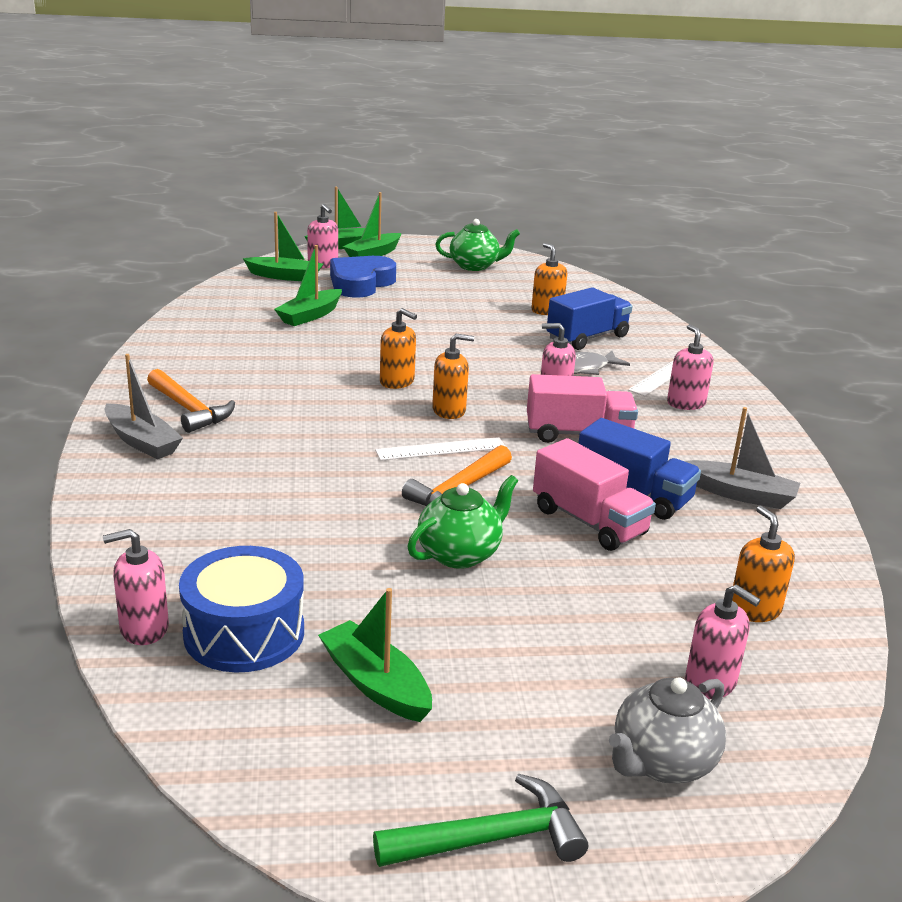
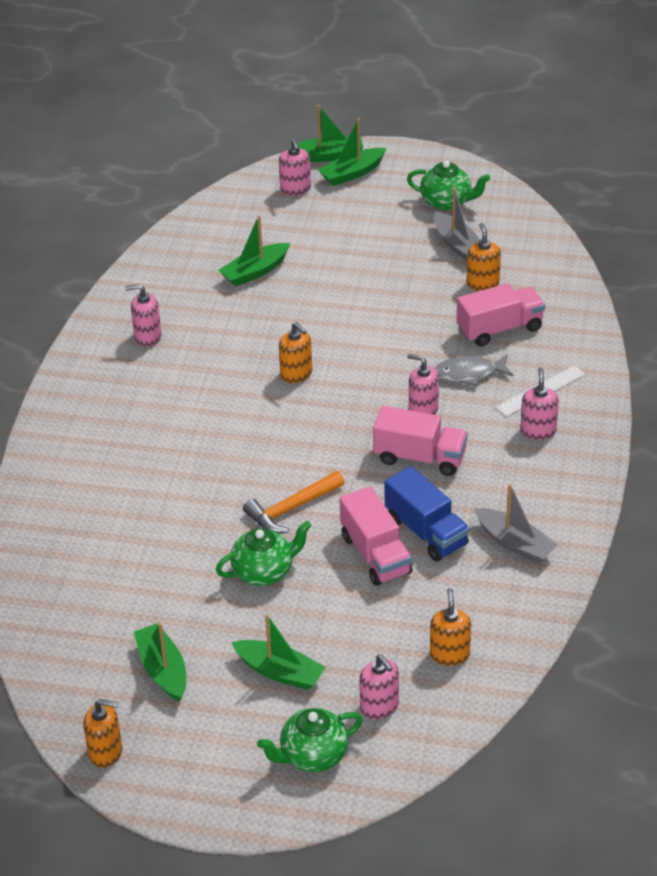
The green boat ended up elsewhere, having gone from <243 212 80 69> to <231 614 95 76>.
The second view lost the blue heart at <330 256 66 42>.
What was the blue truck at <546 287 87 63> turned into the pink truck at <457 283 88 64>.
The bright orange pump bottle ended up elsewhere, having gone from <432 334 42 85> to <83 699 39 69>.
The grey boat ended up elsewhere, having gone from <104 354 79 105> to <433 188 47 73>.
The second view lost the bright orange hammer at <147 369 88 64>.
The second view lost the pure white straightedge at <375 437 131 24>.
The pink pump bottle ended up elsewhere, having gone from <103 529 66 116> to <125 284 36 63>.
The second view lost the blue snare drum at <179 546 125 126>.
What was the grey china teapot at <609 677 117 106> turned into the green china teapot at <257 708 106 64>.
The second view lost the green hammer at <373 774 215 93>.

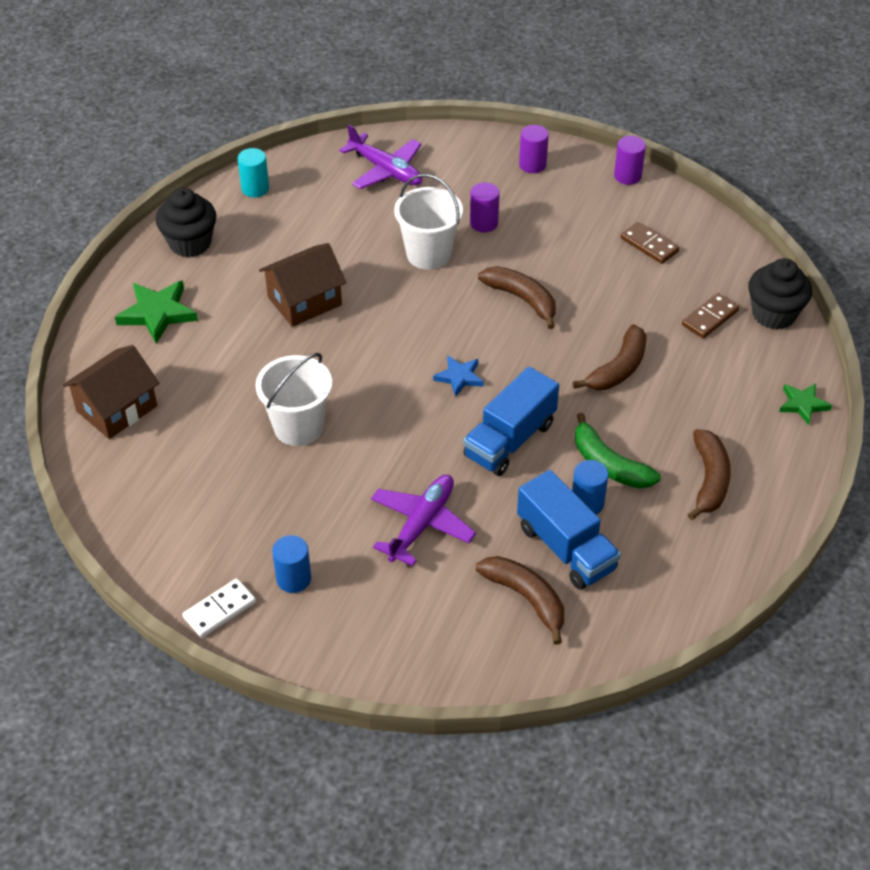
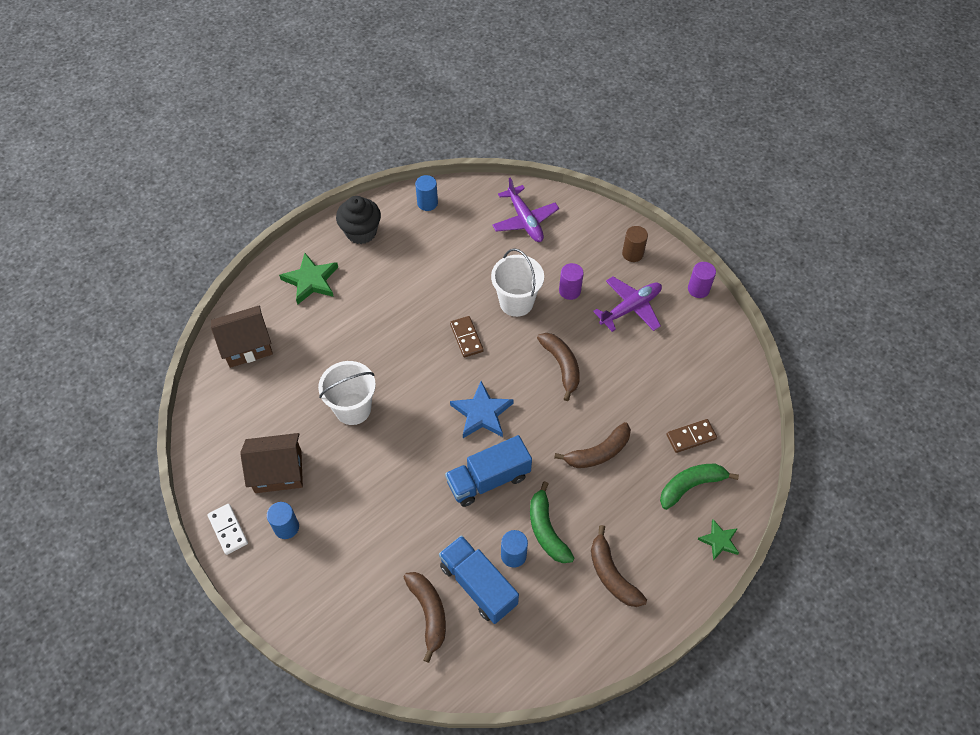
What was the violet solid cylinder at <519 125 30 48> turned into the brown solid cylinder at <622 226 26 36>.
What was the turquoise solid cylinder at <238 148 31 49> turned into the blue solid cylinder at <415 175 23 36>.
The brown domino tile ended up elsewhere, having gone from <621 222 58 42> to <450 316 34 41>.
The brown house ended up elsewhere, having gone from <259 243 87 84> to <240 433 63 60>.
The second view lost the ebony muffin at <748 258 64 72>.
The size of the blue star shape at <433 355 51 42> changed by a factor of 1.64.
The brown banana at <688 429 43 91> ended up facing another way, 120 degrees clockwise from before.
The blue truck at <517 470 104 120> ended up facing another way, 150 degrees clockwise from before.
The violet plane ended up elsewhere, having gone from <371 475 105 91> to <593 277 69 55>.
The pure white domino tile at <182 578 74 60> ended up facing another way, 75 degrees clockwise from before.
The second view gained the green banana at <660 464 79 46>.

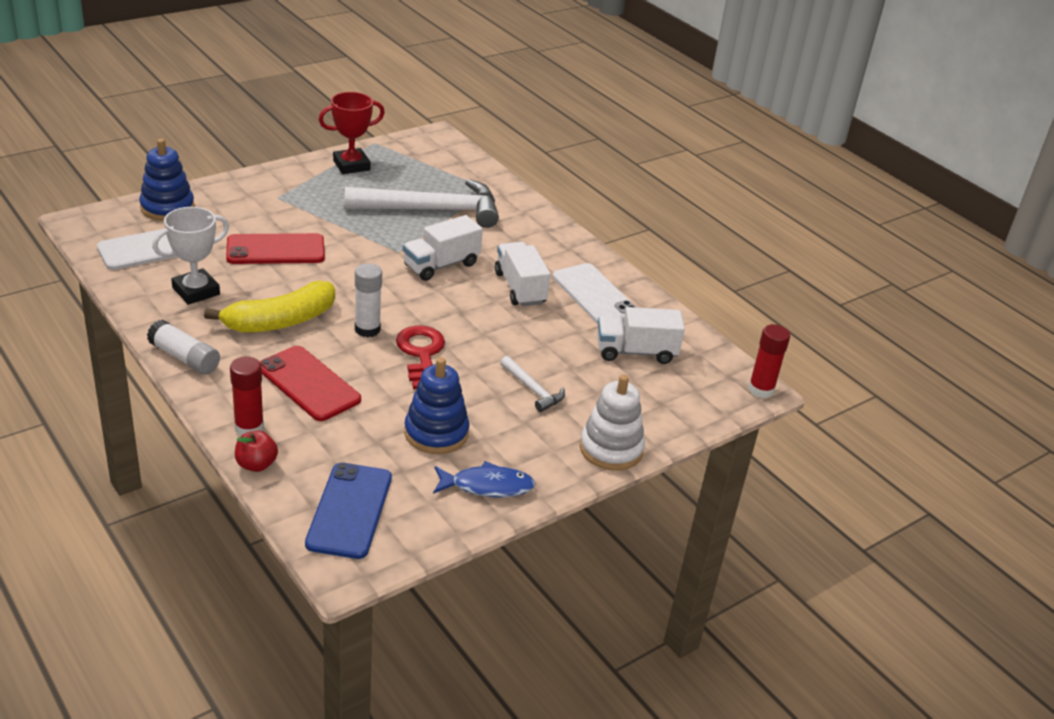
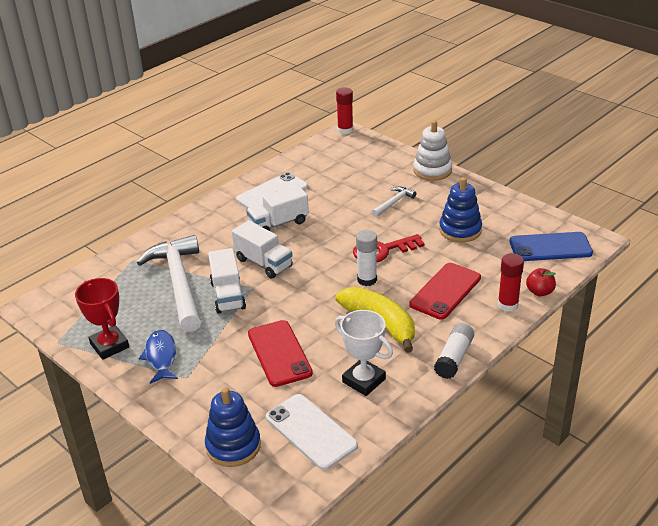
The pure white truck ended up elsewhere, having gone from <597 307 88 57> to <208 248 38 66>.
The blue fish ended up elsewhere, having gone from <433 461 103 36> to <139 330 39 54>.

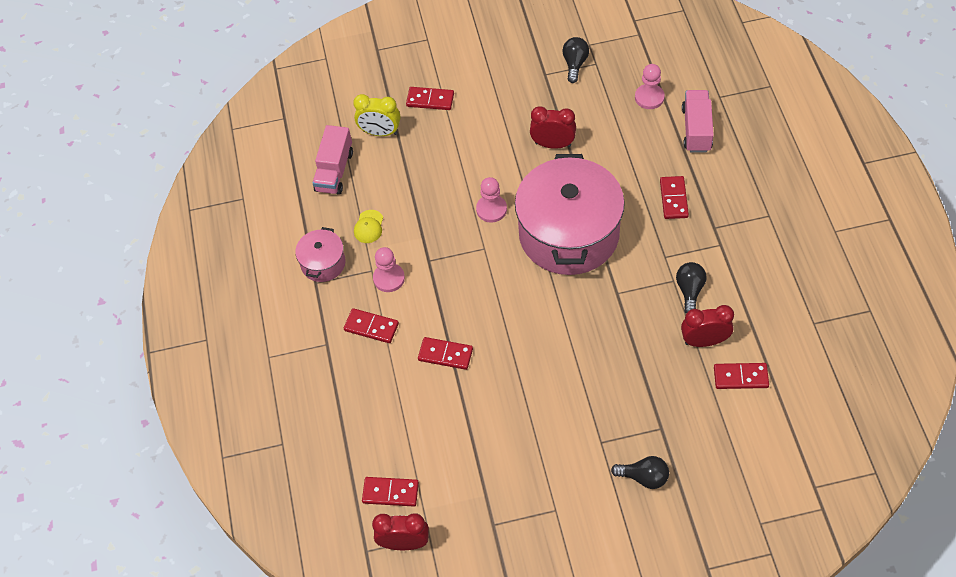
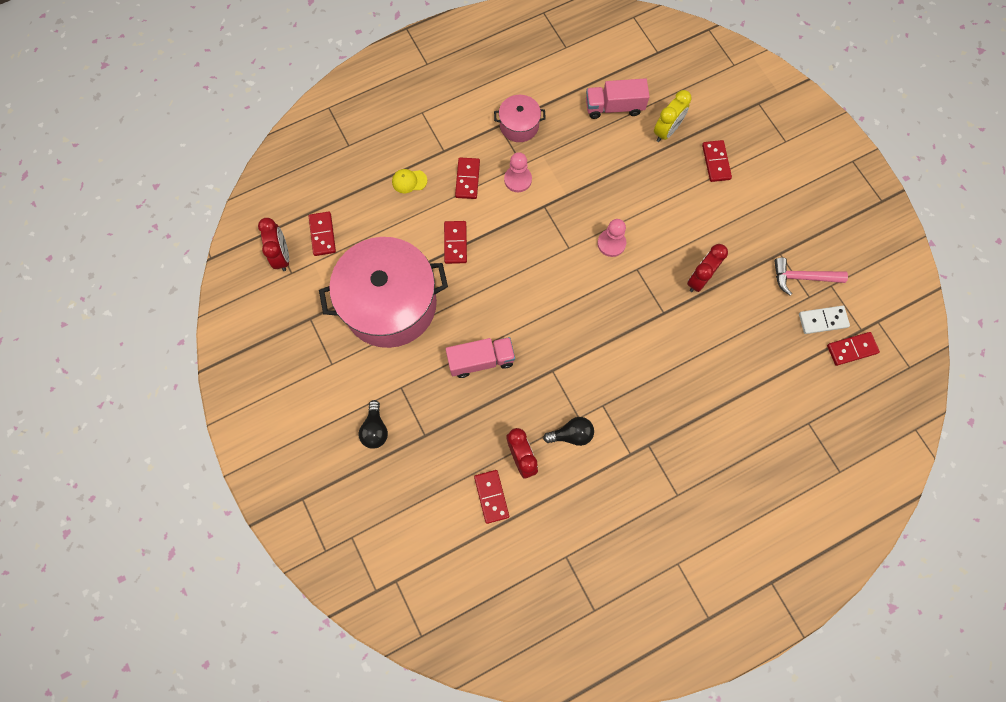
Where the ebony bulb stood at <563 37 26 46>, the pink hammer came to stand at <774 257 74 38>.
The second view lost the pink pawn at <635 64 30 45>.
The pink truck ended up elsewhere, having gone from <682 90 32 62> to <446 337 69 41>.
The bright yellow alarm clock at <353 94 47 42> ended up facing another way, 135 degrees counterclockwise from before.
The scarlet alarm clock at <530 106 46 43> ended up facing another way, 135 degrees counterclockwise from before.
The pink stockpot ended up elsewhere, having gone from <515 154 110 121> to <319 237 129 111>.
The scarlet domino tile ended up elsewhere, having gone from <660 176 29 43> to <827 332 53 34>.
The bright yellow baseball cap ended up elsewhere, having gone from <354 210 29 33> to <392 169 35 24>.
The second view gained the pure white domino tile at <799 306 51 28>.

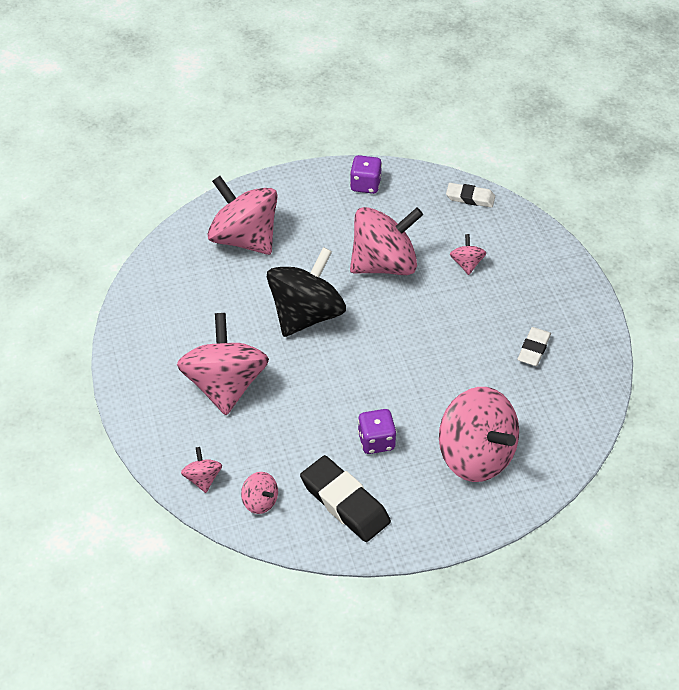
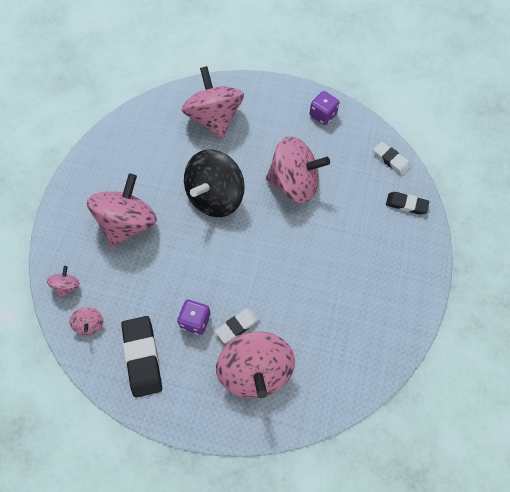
The second view lost the pink spinning top at <450 234 36 41>.
The ebony spinning top at <267 247 79 90> ended up facing another way, 150 degrees clockwise from before.
The pure white eraser ended up elsewhere, having gone from <517 327 34 39> to <215 308 45 35>.
The second view gained the ebony eraser at <386 192 43 23>.

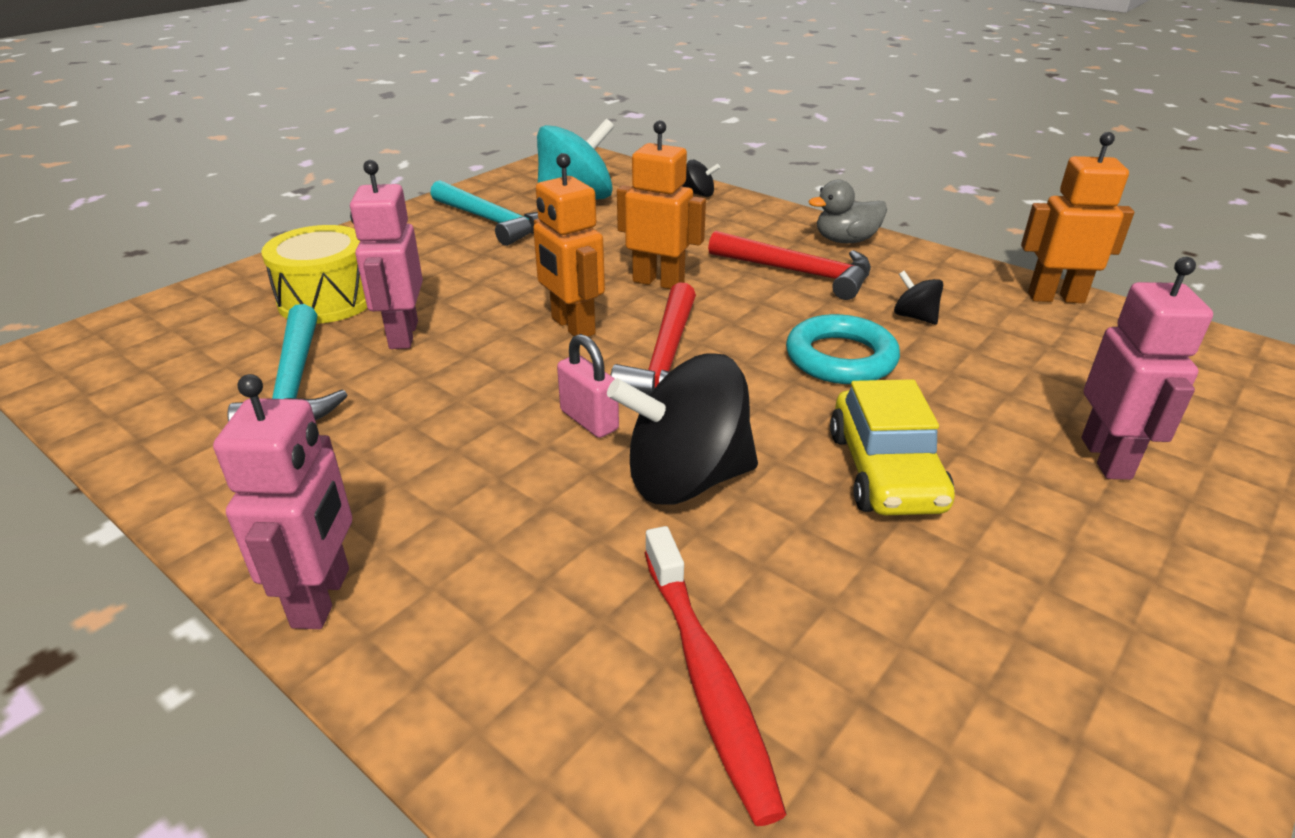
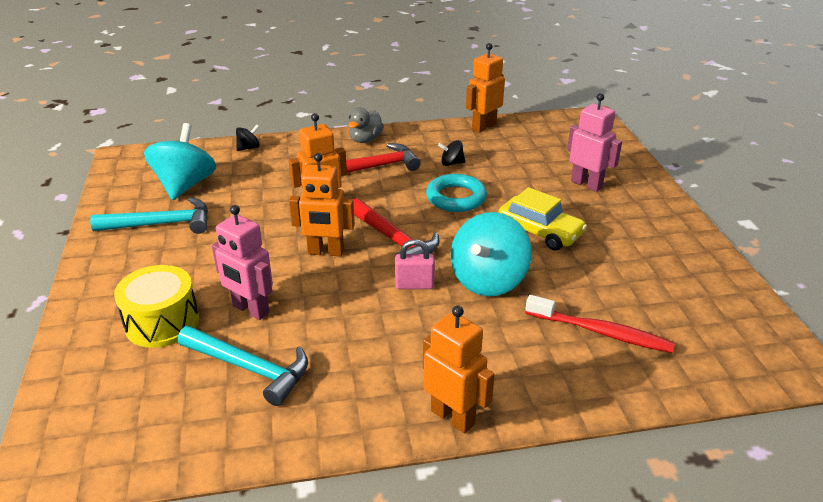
What was the ebony spinning top at <607 353 151 151> turned into the turquoise spinning top at <451 212 81 84>.
What was the pink robot at <213 374 139 255> turned into the bright orange robot at <423 306 72 127>.

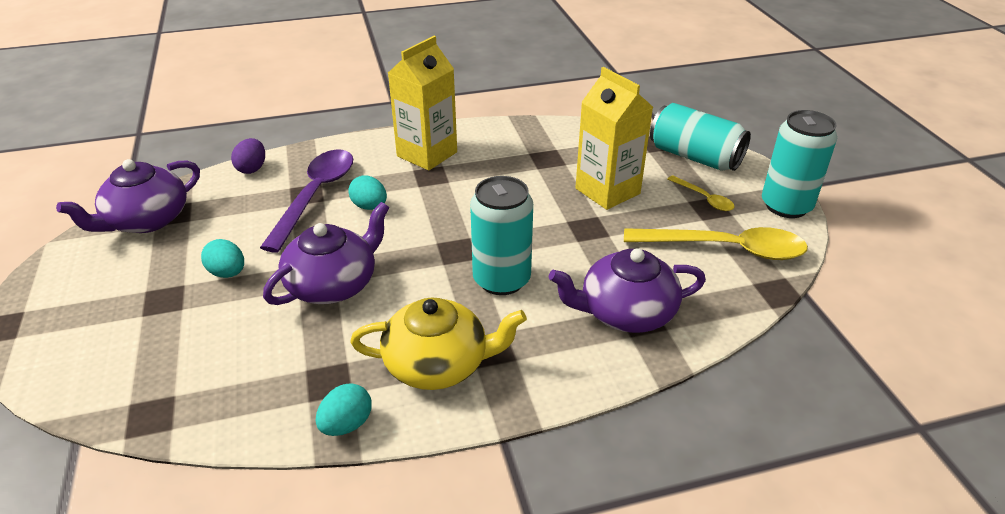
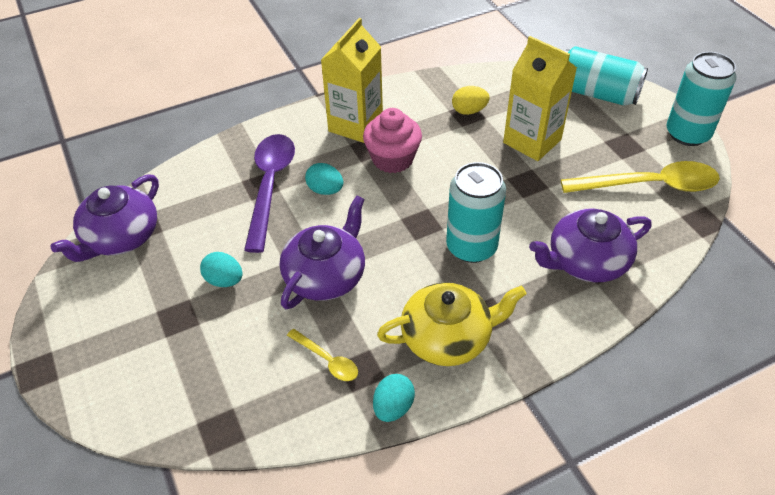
The second view lost the violet egg at <231 138 34 36>.
The bright yellow teaspoon ended up elsewhere, having gone from <668 175 67 36> to <287 329 71 52>.
The second view gained the bright yellow egg at <452 86 38 29>.
The second view gained the pink muffin at <363 108 59 65>.

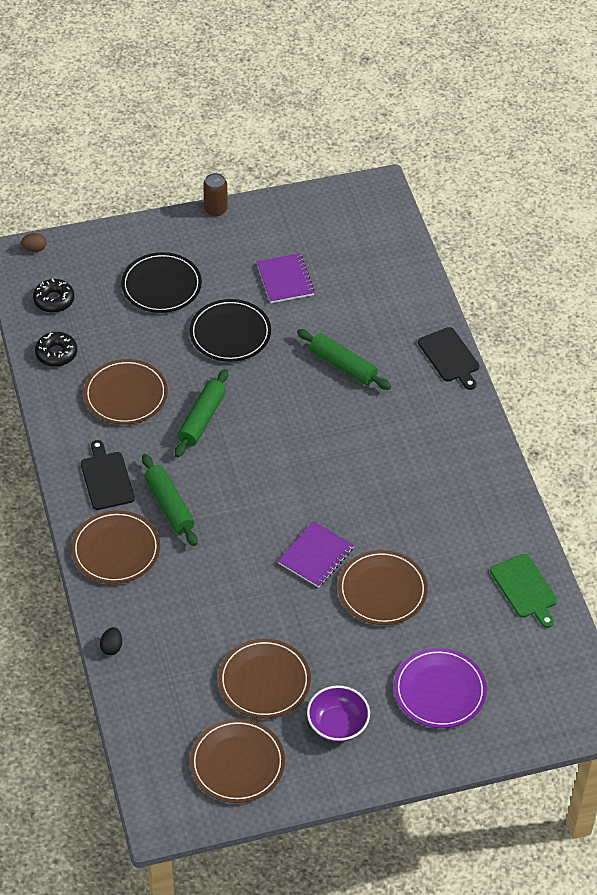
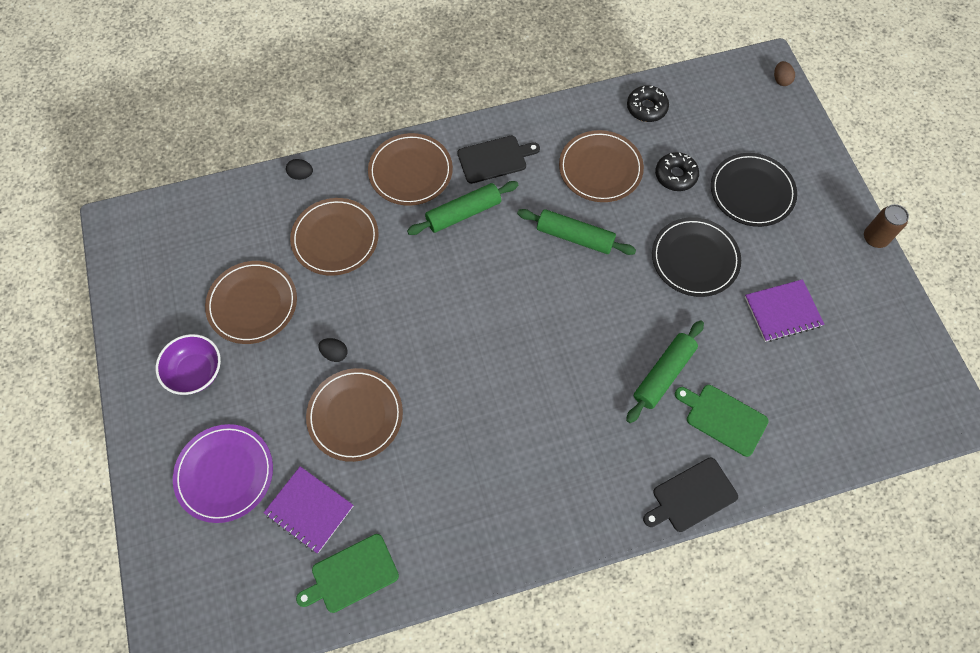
The ebony doughnut ended up elsewhere, having gone from <33 279 41 34> to <655 152 44 39>.
The violet exercise book ended up elsewhere, having gone from <278 521 76 67> to <263 466 90 87>.
The brown flat dish ended up elsewhere, having gone from <190 719 95 84> to <290 198 89 78>.
The second view gained the ebony egg at <318 338 30 24>.
The second view gained the green cutting board at <675 385 94 72>.

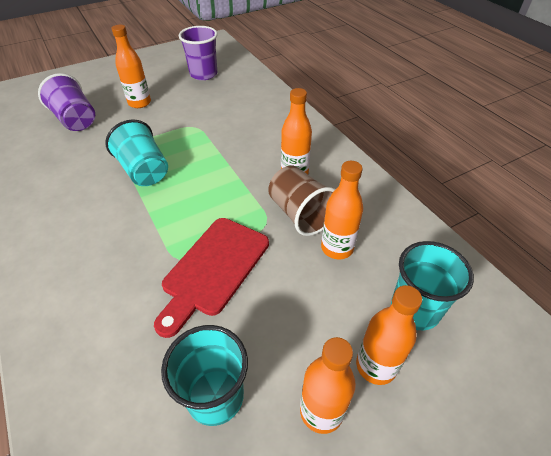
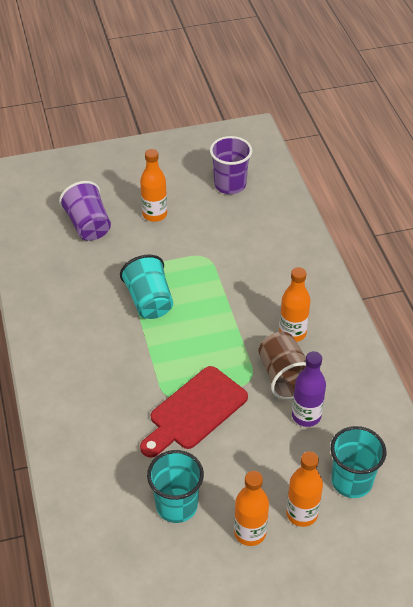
What was the bright orange bottle at <321 161 42 98> turned into the violet bottle at <292 351 34 76>.

